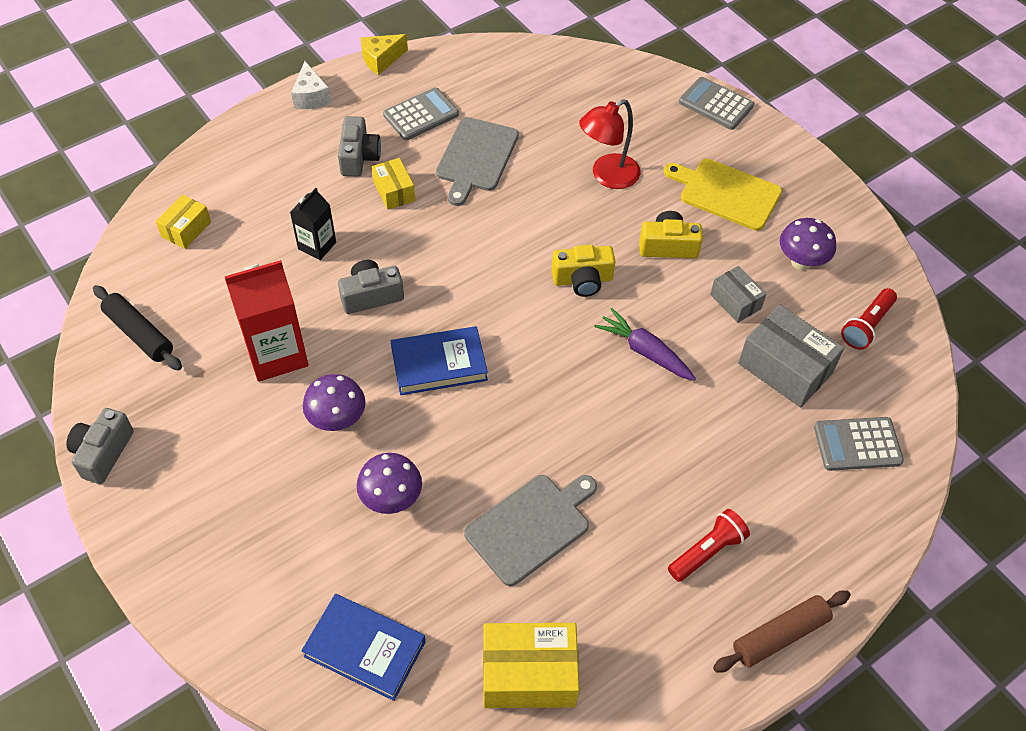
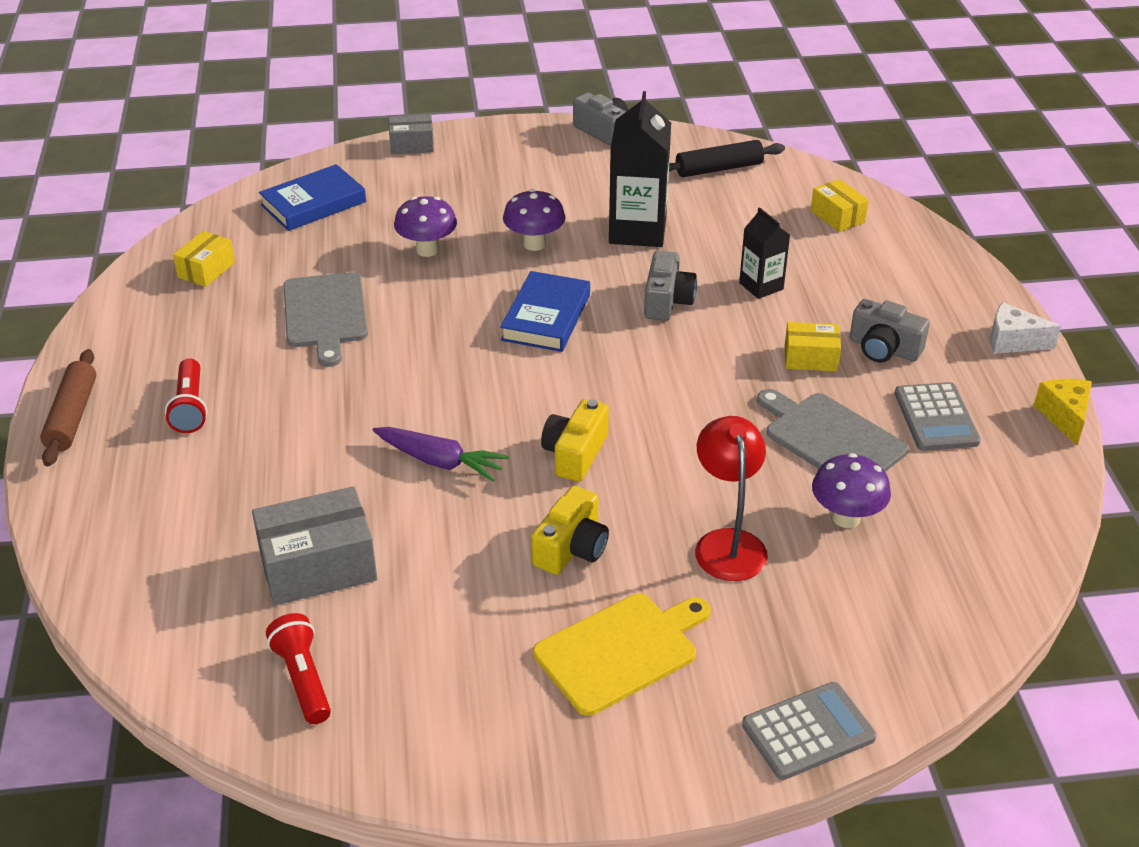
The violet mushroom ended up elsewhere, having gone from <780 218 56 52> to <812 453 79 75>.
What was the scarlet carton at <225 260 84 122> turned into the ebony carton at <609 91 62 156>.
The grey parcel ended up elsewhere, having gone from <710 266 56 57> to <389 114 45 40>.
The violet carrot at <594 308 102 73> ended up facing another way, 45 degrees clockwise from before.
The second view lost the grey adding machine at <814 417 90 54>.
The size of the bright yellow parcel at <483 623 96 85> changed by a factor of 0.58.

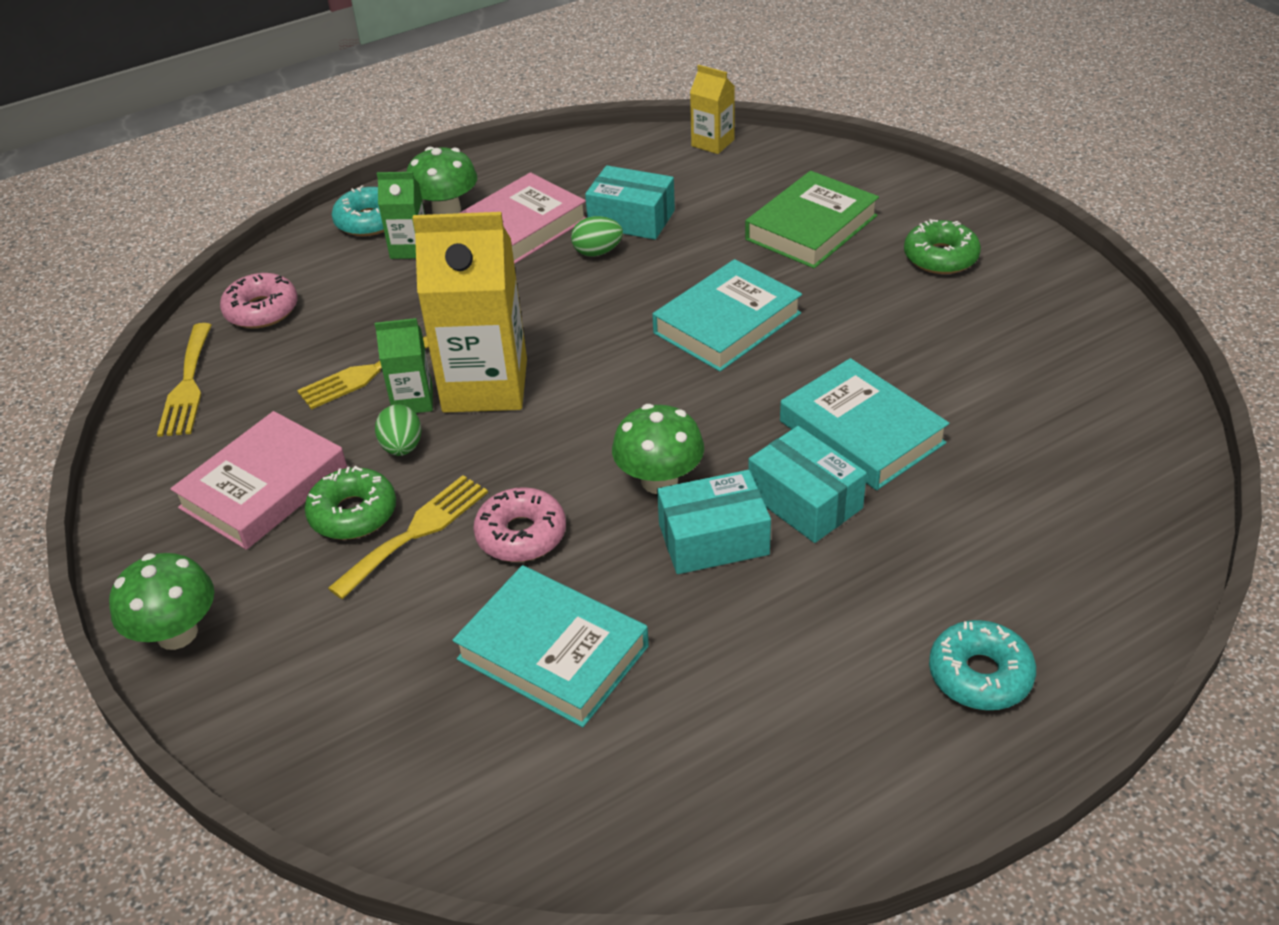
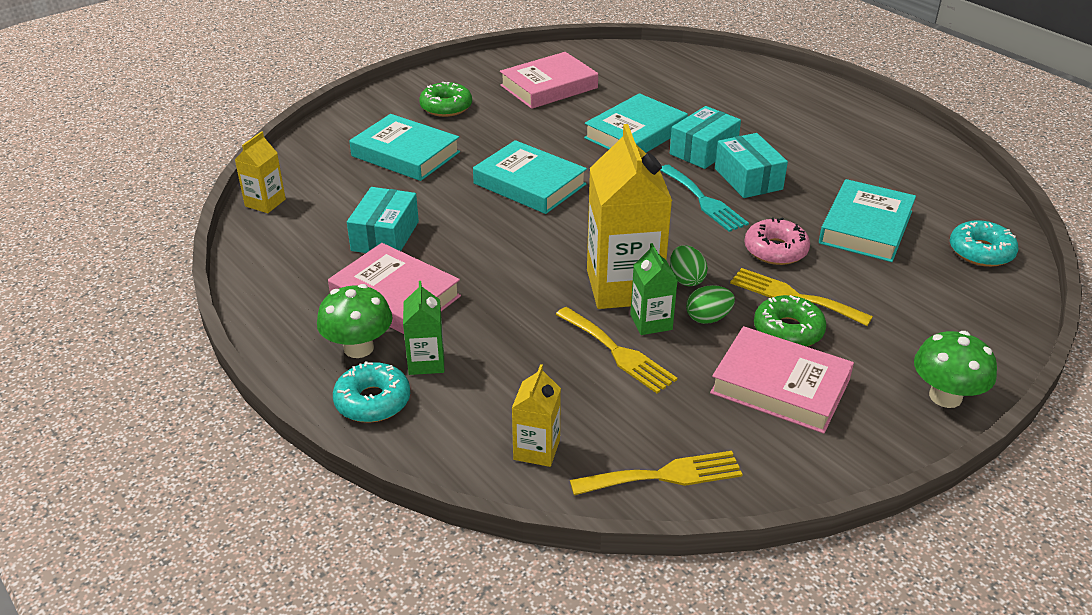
What was the green hardcover at <745 171 134 97> turned into the turquoise hardcover at <349 114 111 67>.
The green egg ended up elsewhere, having gone from <571 216 52 40> to <670 245 38 41>.
Where the pink doughnut stood at <220 273 78 55>, the bright yellow carton came to stand at <512 364 49 103>.
Where the green mushroom stood at <612 404 92 90>, the turquoise dinner fork came to stand at <660 165 89 67>.
The turquoise doughnut ended up elsewhere, having gone from <929 620 107 90> to <950 220 68 47>.
The second view gained the pink hardcover at <500 52 98 57>.

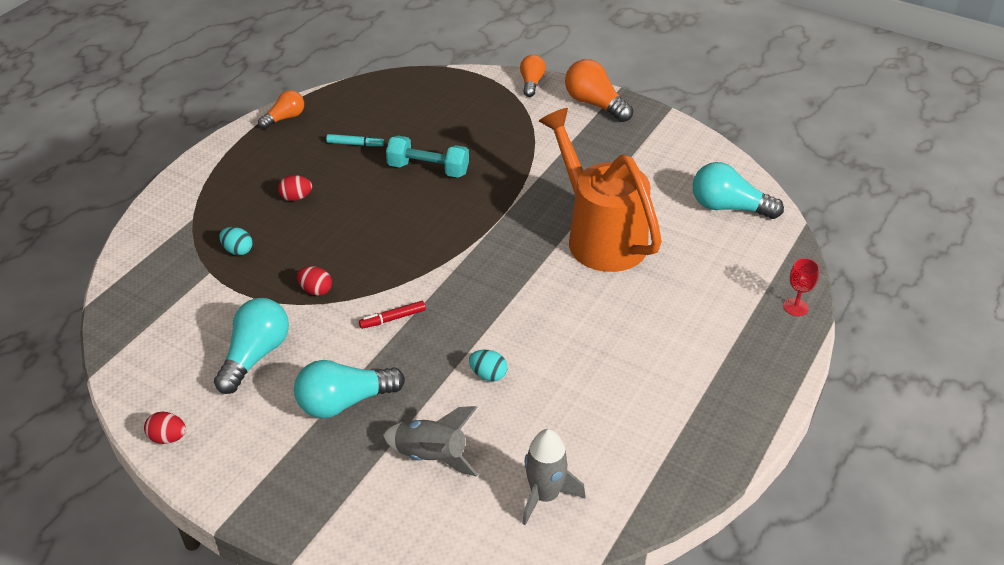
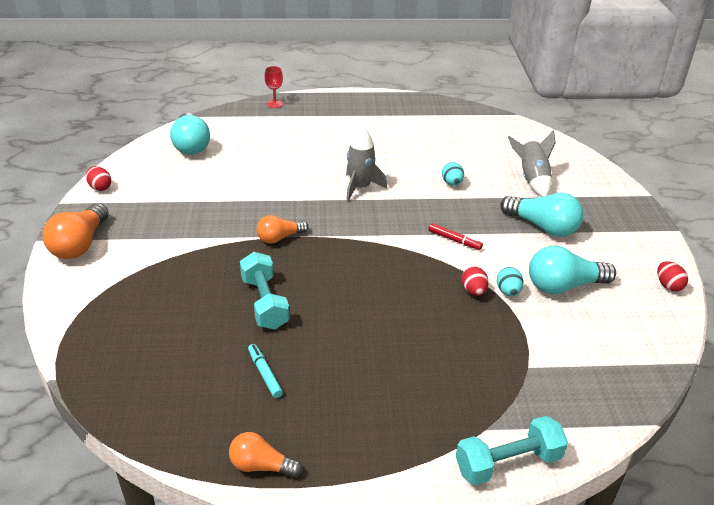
The bright orange bulb ended up elsewhere, having gone from <520 55 26 42> to <257 215 52 29>.
The second view lost the bright orange sprinkling can at <539 108 123 164>.
The scarlet egg ended up elsewhere, having gone from <278 175 34 26> to <86 166 25 25>.
The turquoise egg ended up elsewhere, having gone from <219 227 33 28> to <497 267 27 29>.
The grey rocket ended up elsewhere, having gone from <522 429 64 96> to <346 126 41 75>.
The second view gained the turquoise free weight at <456 416 112 69>.

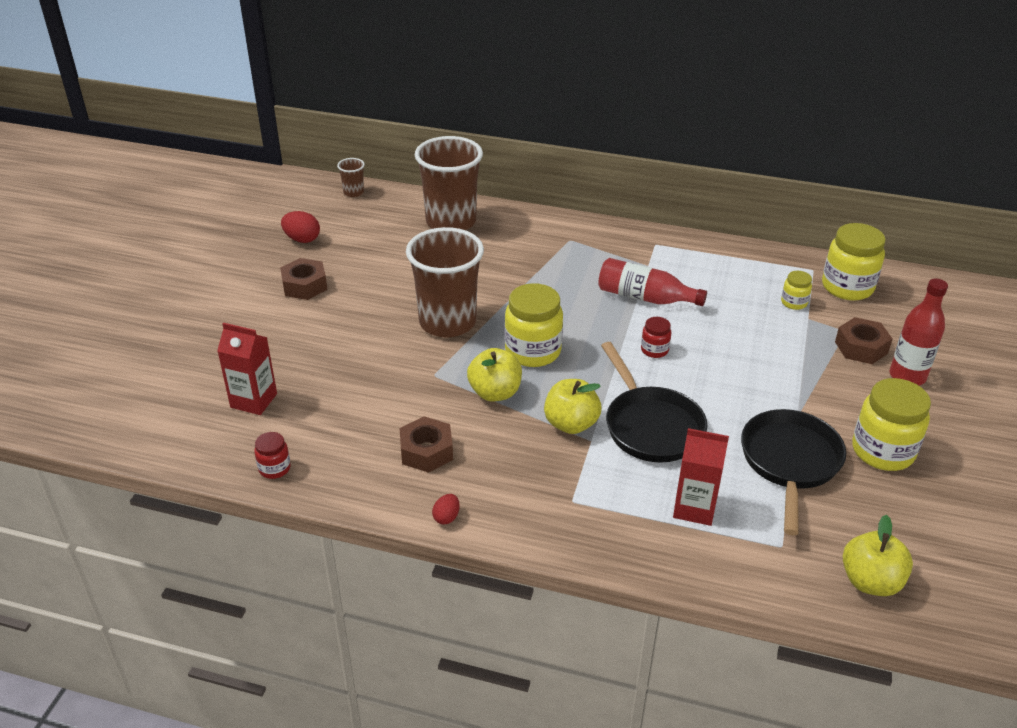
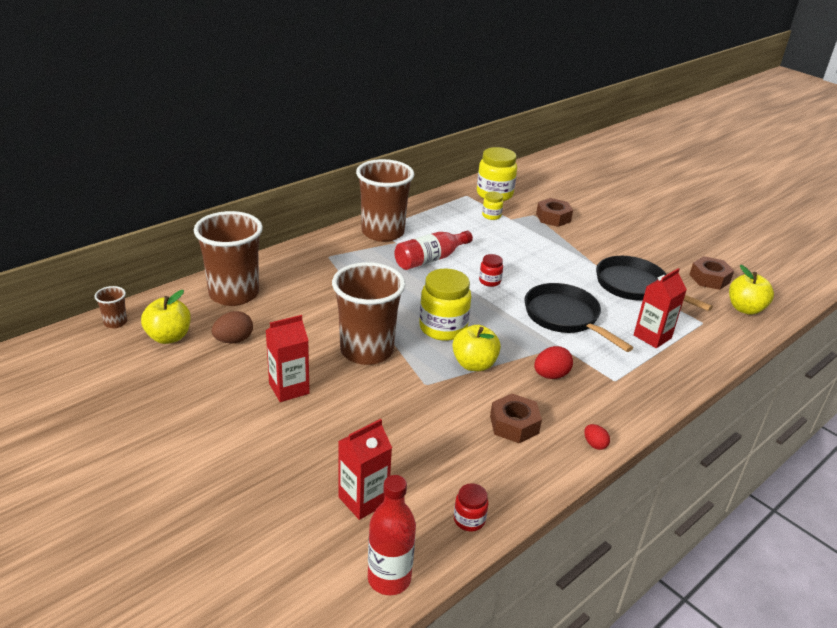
The scarlet egg ended up elsewhere, having gone from <281 211 39 32> to <534 346 39 33>.
The brown hex nut ended up elsewhere, having gone from <280 258 47 42> to <689 256 45 34>.
The scarlet bottle ended up elsewhere, having gone from <890 279 58 107> to <368 475 48 120>.
The ebony skillet at <601 342 106 120> ended up facing another way, 135 degrees counterclockwise from before.
The second view lost the bright yellow jar at <852 378 79 93>.
The bright yellow apple ended up elsewhere, having gone from <544 379 57 55> to <141 290 50 54>.
The second view gained the brown cup at <356 159 58 83>.
The second view gained the brown egg at <212 311 41 32>.
The second view gained the scarlet carton at <265 315 45 87>.

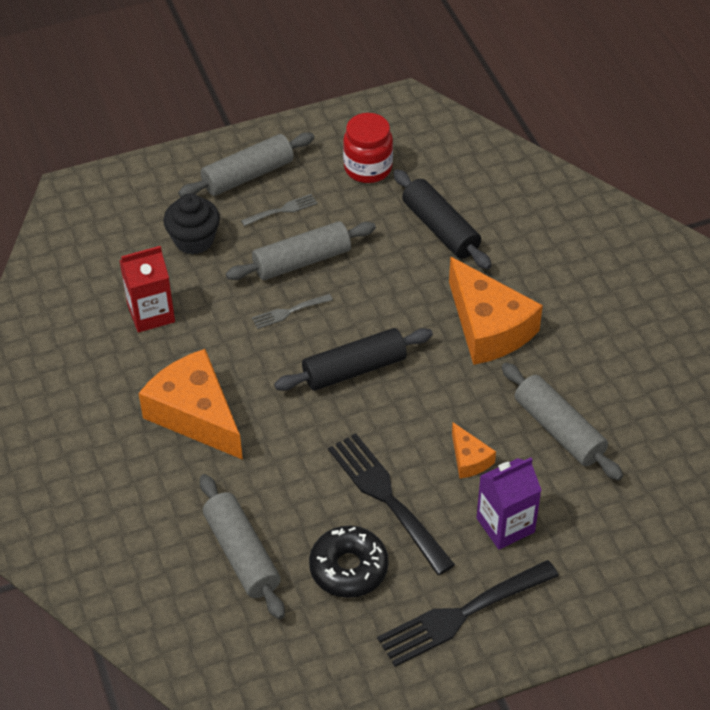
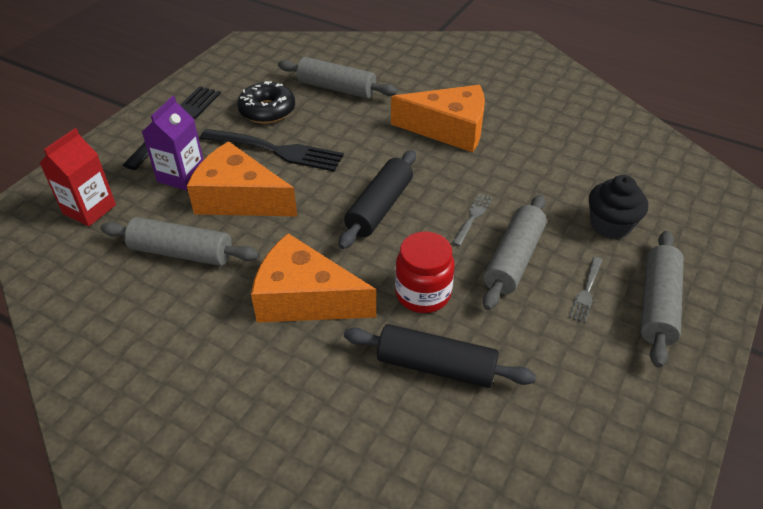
The scarlet jar ended up elsewhere, having gone from <343 113 50 70> to <395 232 59 81>.
The scarlet carton ended up elsewhere, having gone from <119 246 56 87> to <39 128 77 98>.
The size of the bright orange cheese at <452 422 44 56> changed by a factor of 2.11.

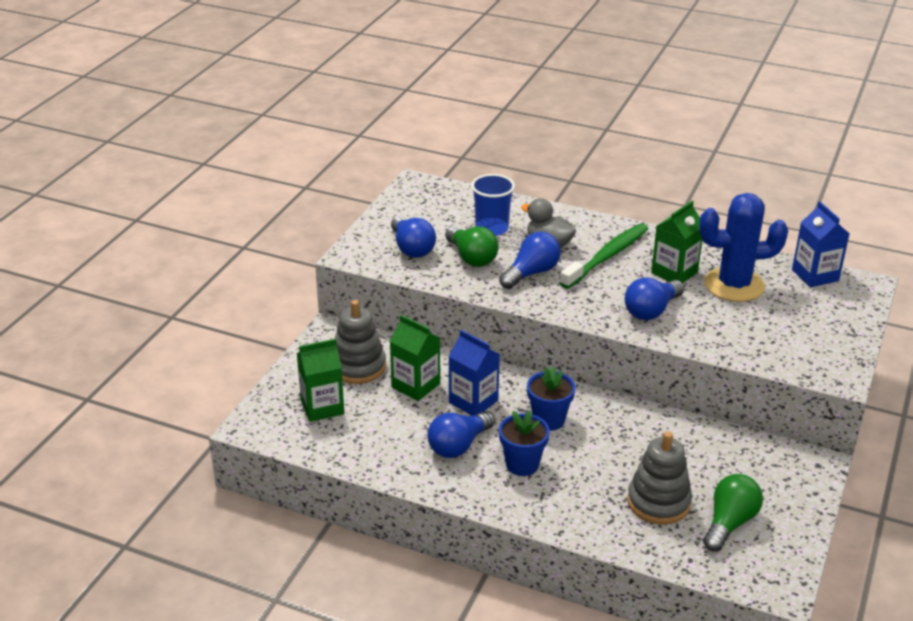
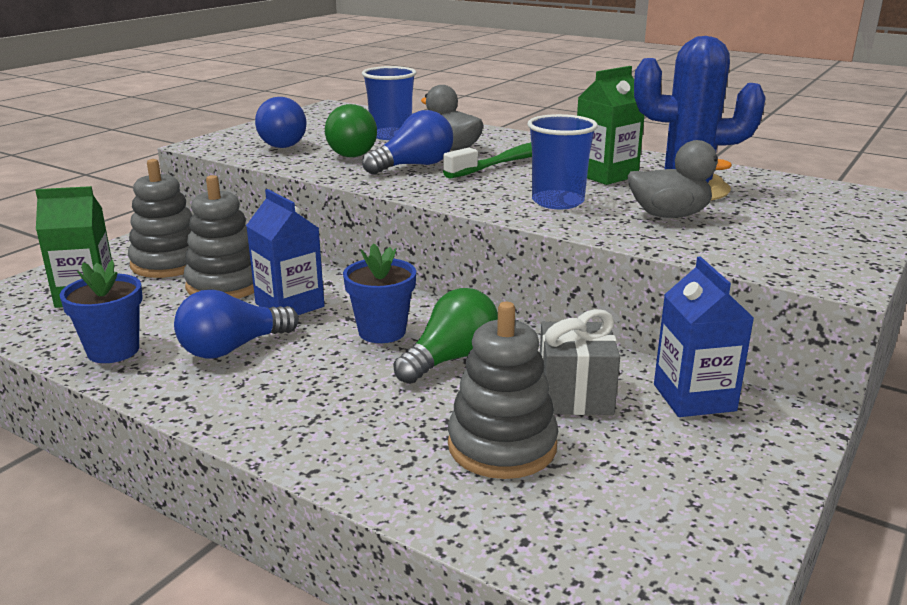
The blue carton ended up elsewhere, having gone from <792 201 57 86> to <654 256 100 161>.
Where the blue bulb stood at <625 277 59 43>, the blue cup came to stand at <527 114 71 95>.
Where the green carton stood at <390 315 50 86>, the grey stacking rings came to stand at <184 175 70 124>.
The blue potted plant ended up elsewhere, having gone from <499 410 51 66> to <60 260 83 103>.
The green bulb ended up elsewhere, having gone from <703 474 60 78> to <393 288 105 96>.
The second view gained the grey duck at <627 140 105 78>.
The second view gained the grey wrapped gift at <540 309 80 106>.

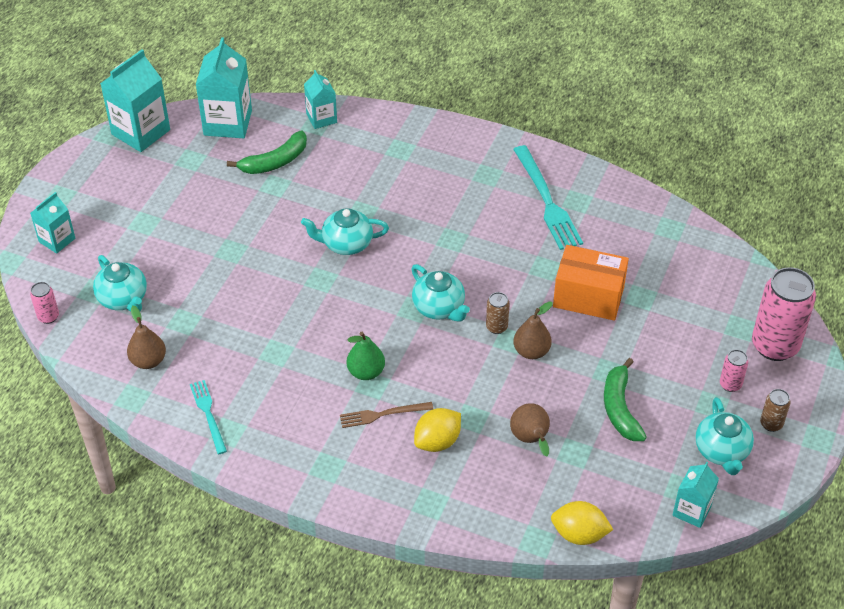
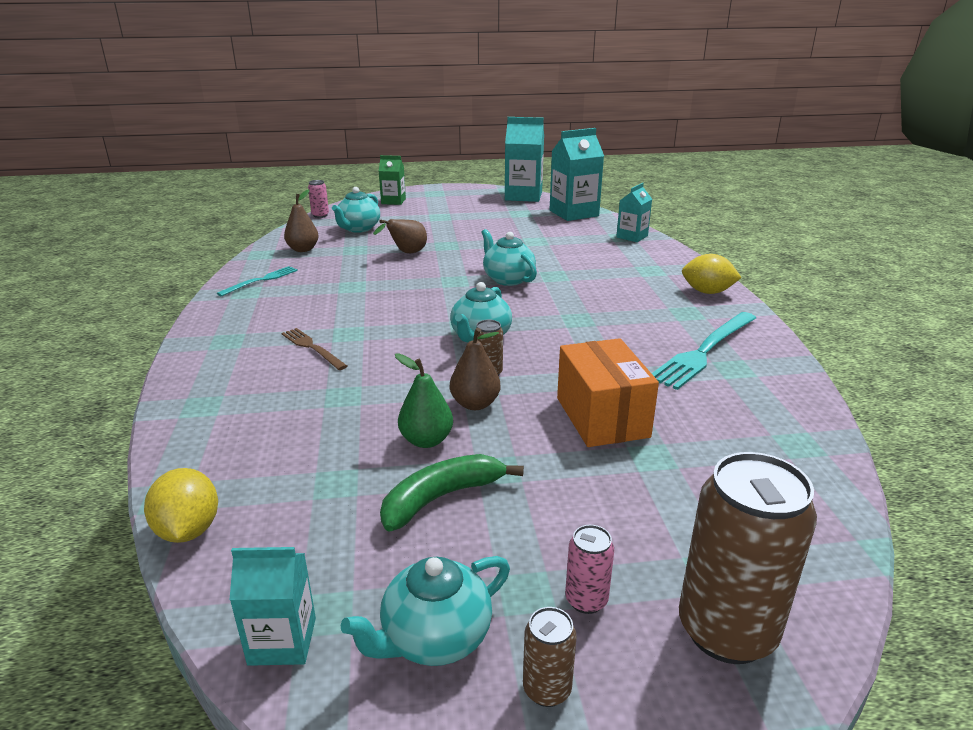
The second view lost the green banana at <227 130 80 44>.
What was the turquoise carton at <30 192 45 61> turned into the green carton at <379 155 27 50>.
What was the pink can at <752 267 64 94> turned into the brown can at <679 452 138 212>.
The green toy pear ended up elsewhere, having gone from <347 332 38 48> to <395 353 58 95>.
The brown toy pear ended up elsewhere, having gone from <510 403 40 53> to <373 219 54 34>.
The bright yellow toy lemon ended up elsewhere, having gone from <414 408 47 44> to <682 254 60 40>.

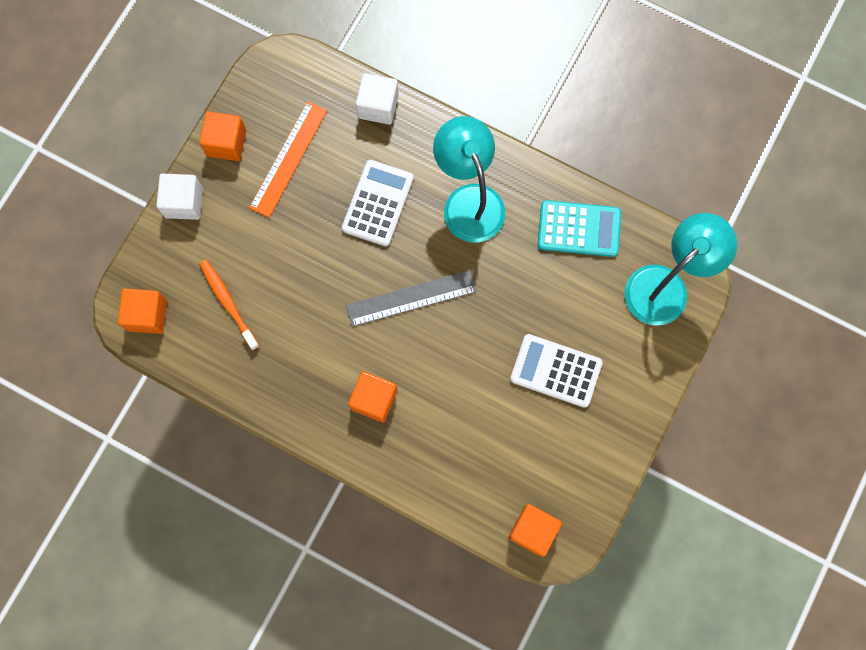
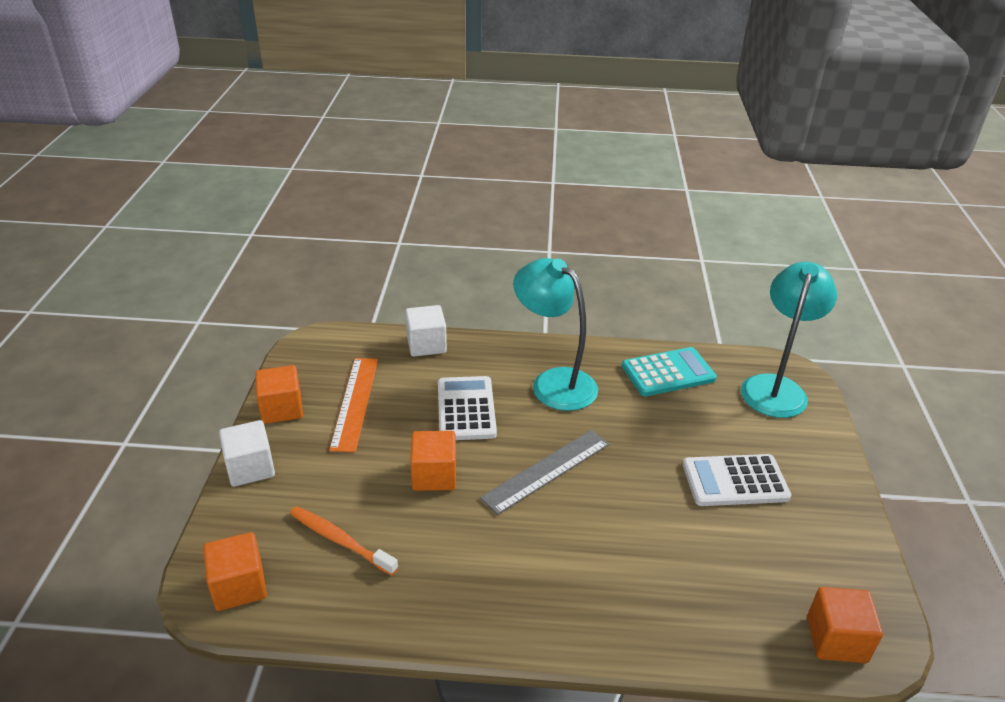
The bright orange block ended up elsewhere, having gone from <348 371 49 52> to <410 431 46 60>.

